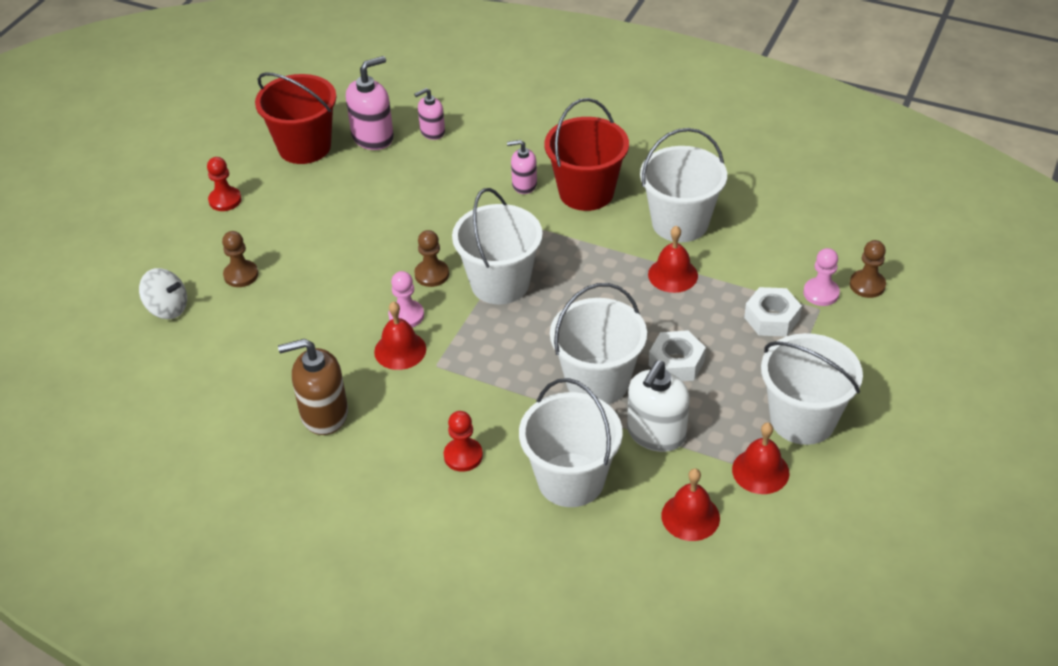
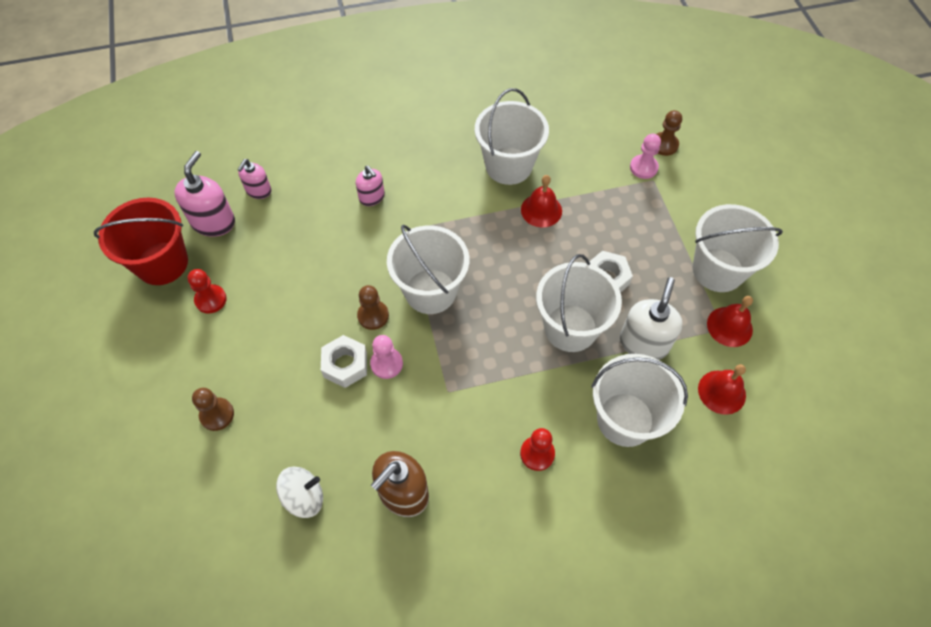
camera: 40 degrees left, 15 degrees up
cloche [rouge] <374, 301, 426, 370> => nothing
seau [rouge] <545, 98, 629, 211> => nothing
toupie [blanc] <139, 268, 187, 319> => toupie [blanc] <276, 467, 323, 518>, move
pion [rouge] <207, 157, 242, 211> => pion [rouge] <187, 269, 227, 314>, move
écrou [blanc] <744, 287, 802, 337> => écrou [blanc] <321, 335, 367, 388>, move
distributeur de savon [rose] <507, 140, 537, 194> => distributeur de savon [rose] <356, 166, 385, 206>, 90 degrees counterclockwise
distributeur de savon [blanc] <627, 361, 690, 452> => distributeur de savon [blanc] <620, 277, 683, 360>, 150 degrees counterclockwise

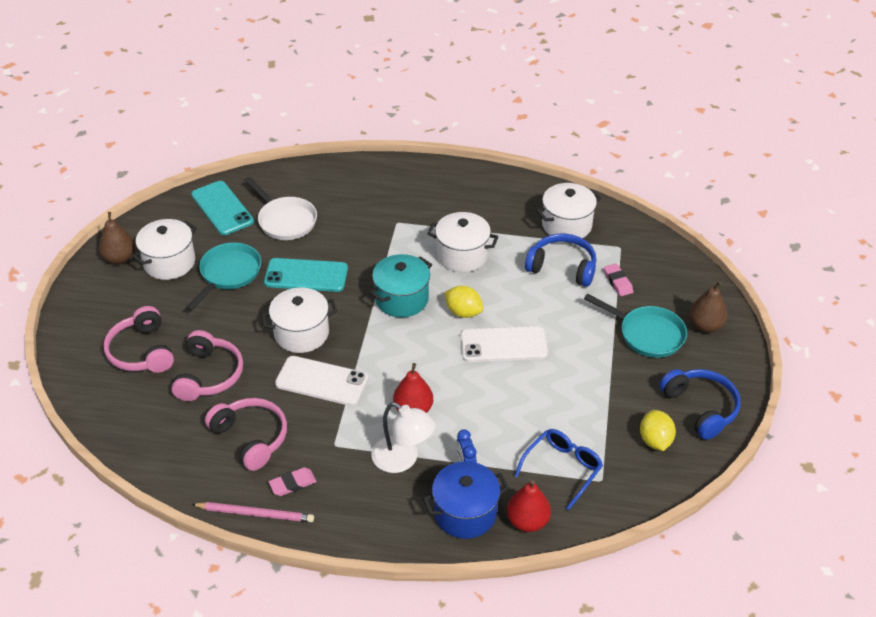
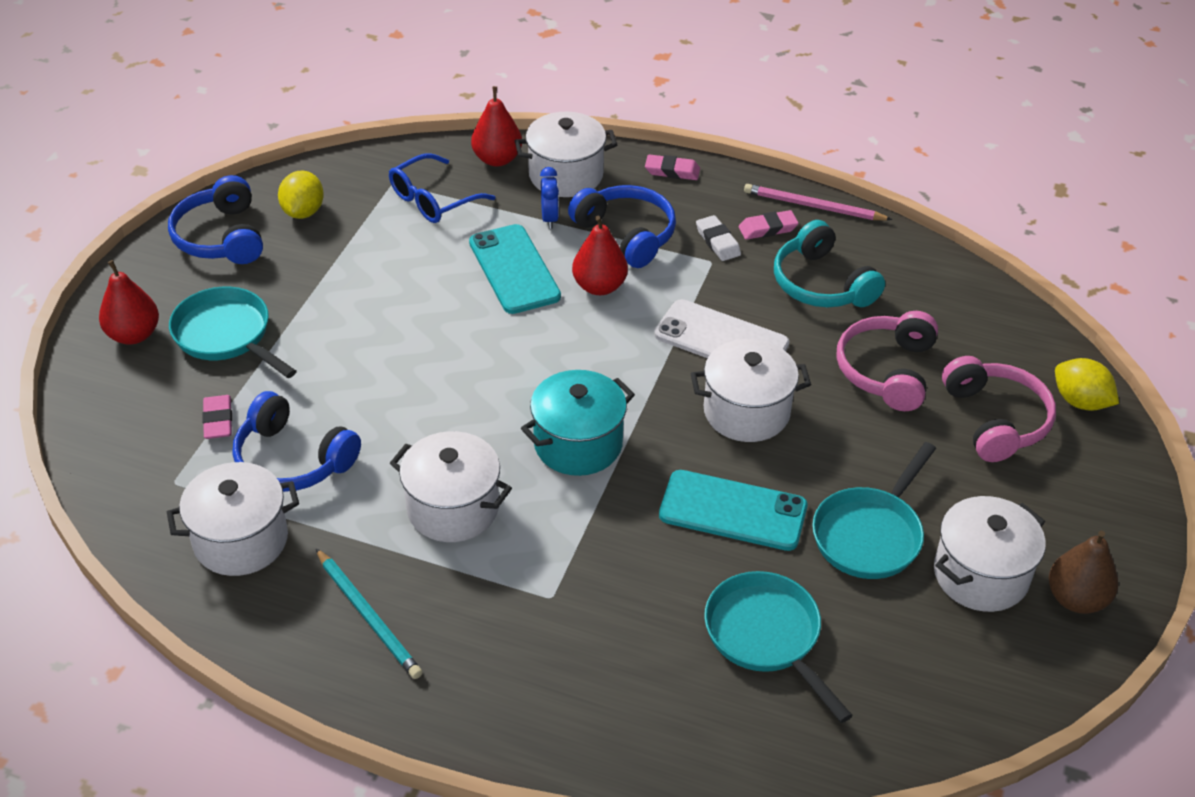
camera: 170 degrees left, 0 degrees up
téléphone [blanc] <461, 326, 548, 362> => nothing
nothing => crayon [turquoise] <316, 548, 423, 679>
nothing => gomme [rose] <645, 154, 700, 180>
nothing => gomme [blanc] <696, 215, 741, 261>
téléphone [turquoise] <191, 181, 254, 235> => téléphone [turquoise] <469, 224, 561, 314>, move
citron [jaune] <444, 286, 483, 318> => citron [jaune] <1055, 358, 1119, 411>, move
lampe [blanc] <371, 402, 436, 473> => casque audio [bleu] <568, 185, 676, 268>
casque audio [rose] <205, 398, 287, 471> => casque audio [turquoise] <774, 220, 885, 307>
poêle [blanc] <244, 177, 317, 240> => poêle [turquoise] <704, 571, 853, 723>
marmite [bleu] <423, 461, 509, 539> => marmite [blanc] <515, 112, 617, 197>
poire [marron] <689, 281, 728, 333> => poire [rouge] <99, 260, 159, 345>

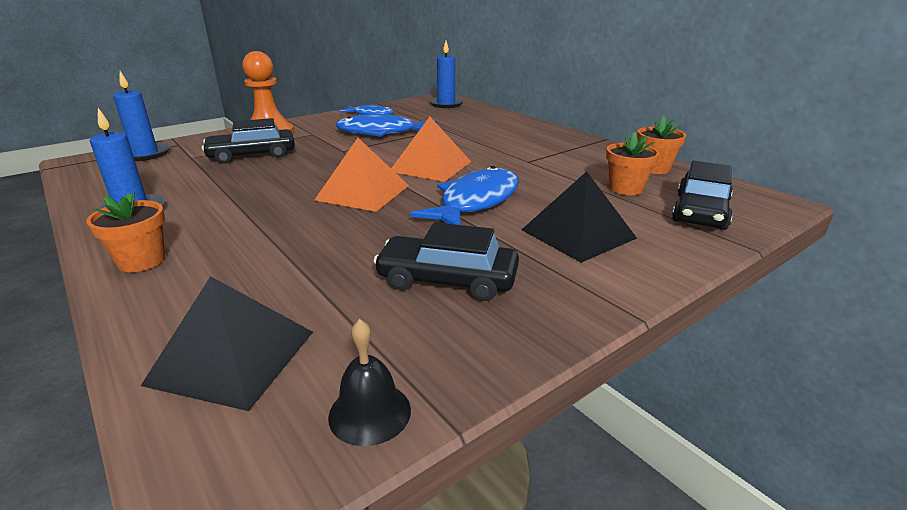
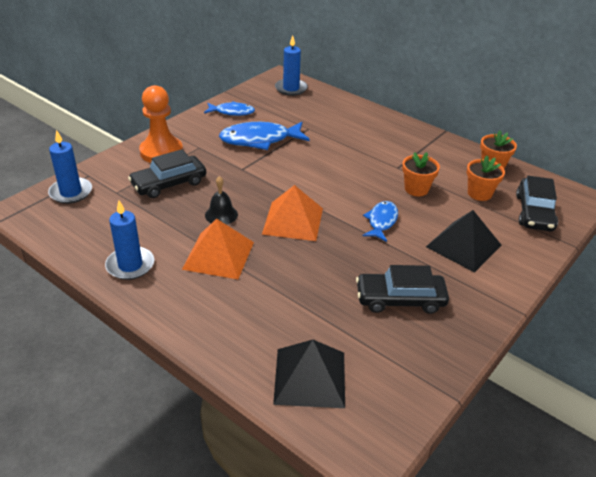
camera: 15 degrees left, 10 degrees up
pot de fleurs [orange] <86, 191, 165, 272> => pot de fleurs [orange] <402, 152, 440, 196>, move
cloche [noir] <328, 319, 411, 446> => cloche [noir] <205, 176, 238, 225>, move
pyramide [orange] <391, 117, 471, 182> => pyramide [orange] <182, 218, 254, 279>, move
poisson [bleu] <410, 166, 519, 225> => poisson [bleu] <362, 201, 398, 242>, x0.60

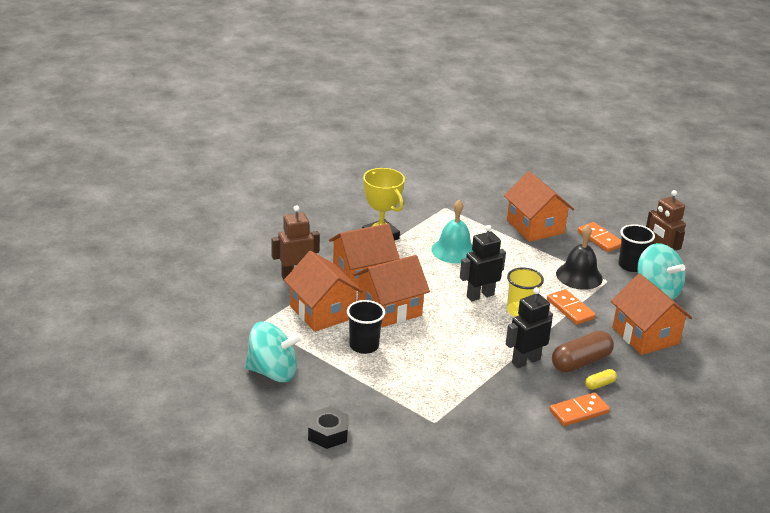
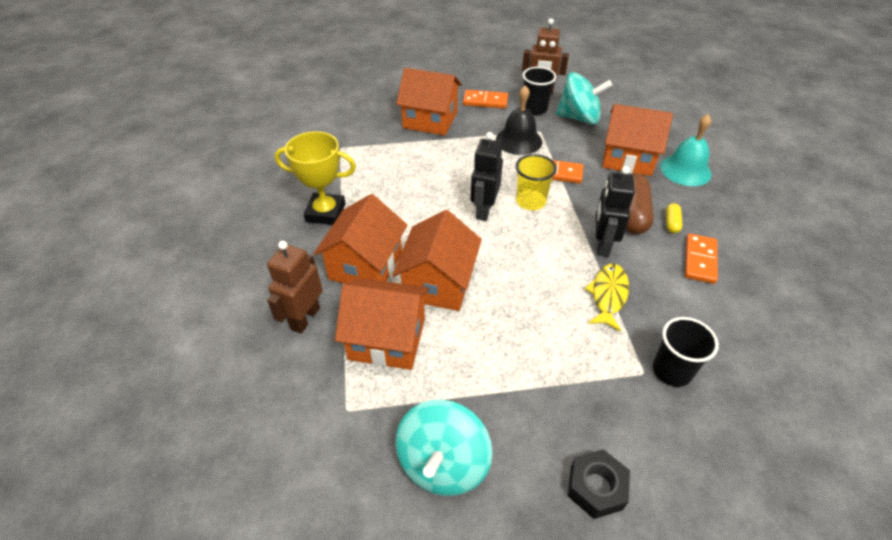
camera: 45 degrees left, 15 degrees up
nothing => poisson [jaune] <585, 264, 629, 332>
gobelet [noir] <347, 300, 385, 354> => gobelet [noir] <653, 317, 719, 387>, move
cloche [turquoise] <431, 200, 473, 264> => cloche [turquoise] <660, 114, 712, 186>, move
toupie [turquoise] <245, 322, 303, 382> => toupie [turquoise] <395, 400, 493, 496>, 150 degrees clockwise

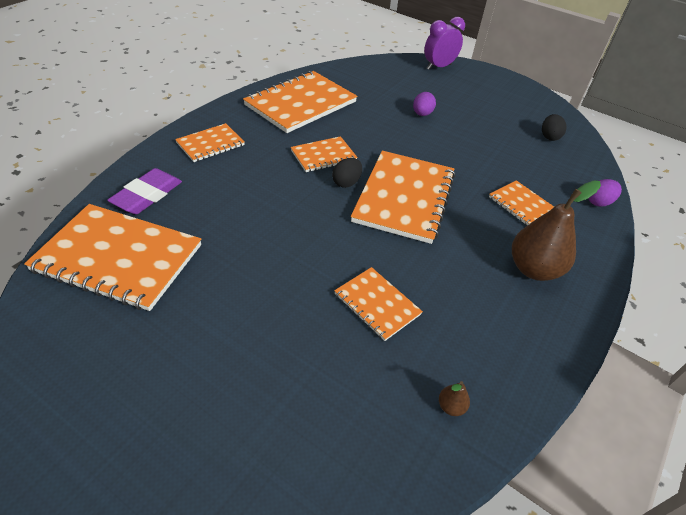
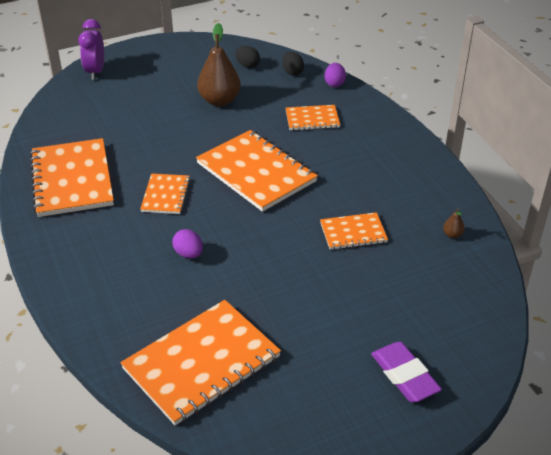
camera: 55 degrees left, 5 degrees down
carnet [orange] <175, 123, 245, 162> => nothing
gomme [violet] <107, 168, 182, 214> => gomme [violet] <371, 342, 442, 402>, move
œuf [noir] <332, 158, 362, 188> => œuf [noir] <282, 52, 304, 76>, move
œuf [violet] <413, 92, 436, 116> => œuf [violet] <172, 229, 203, 259>, move
poire [marron] <512, 180, 601, 281> => poire [marron] <197, 23, 241, 106>, move

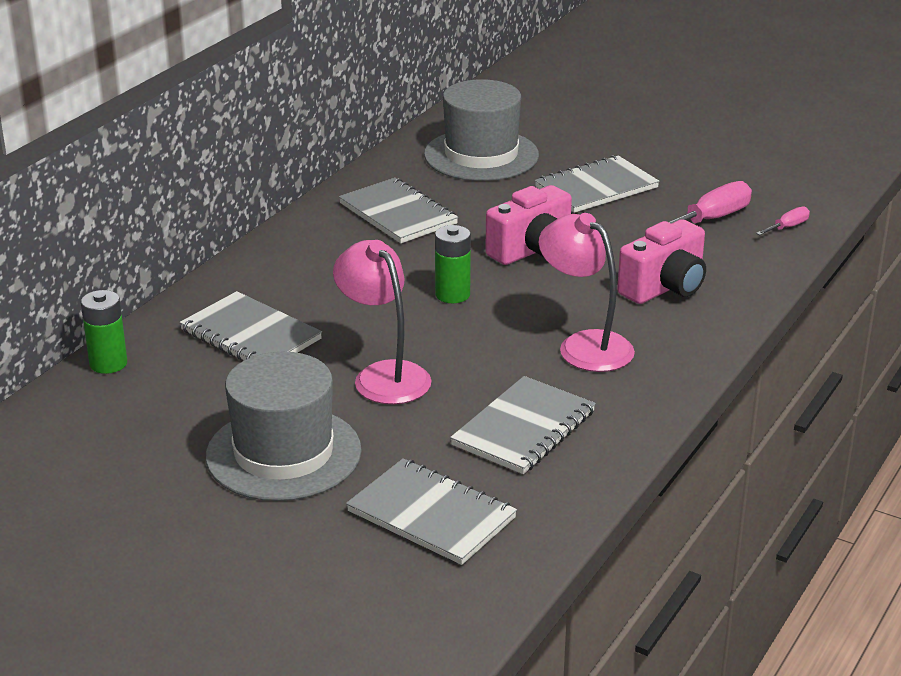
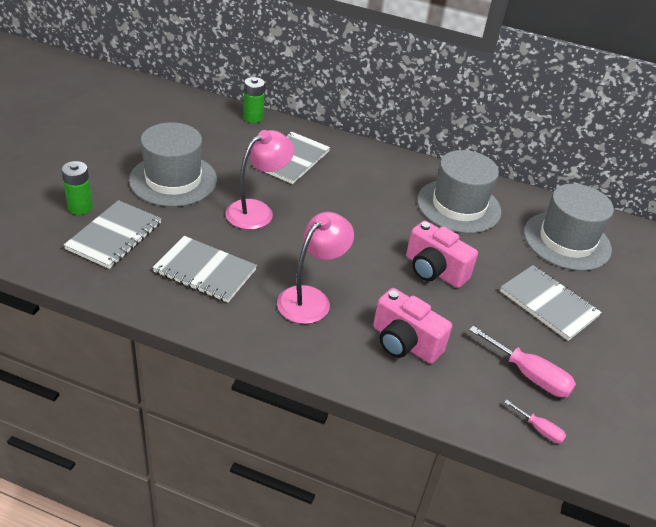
camera: 75 degrees right, 10 degrees up
pile [vert] <435, 225, 471, 303> => pile [vert] <61, 161, 93, 215>, move
carnet [gris] <339, 178, 458, 243> => chapeau [gris] <417, 150, 501, 233>

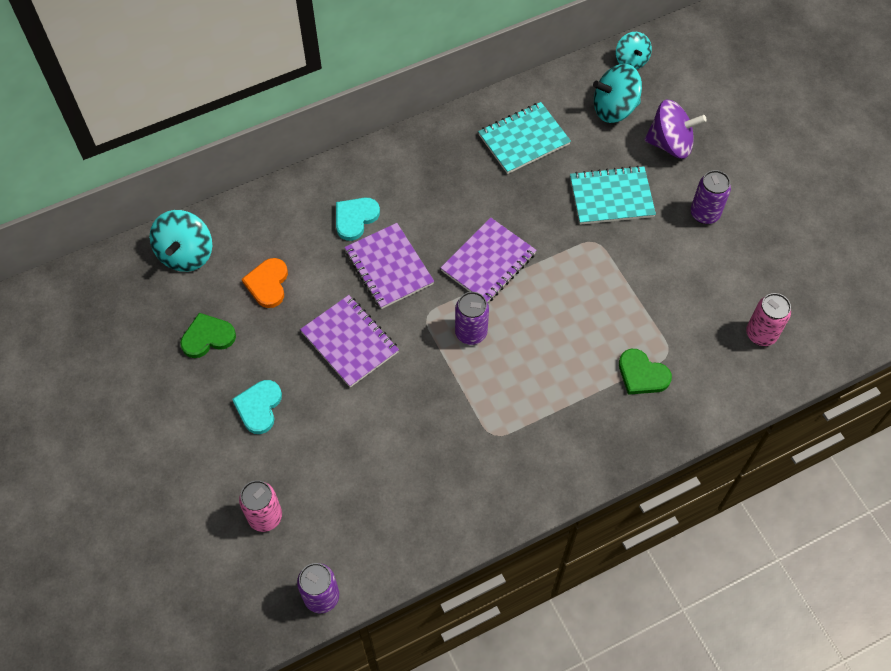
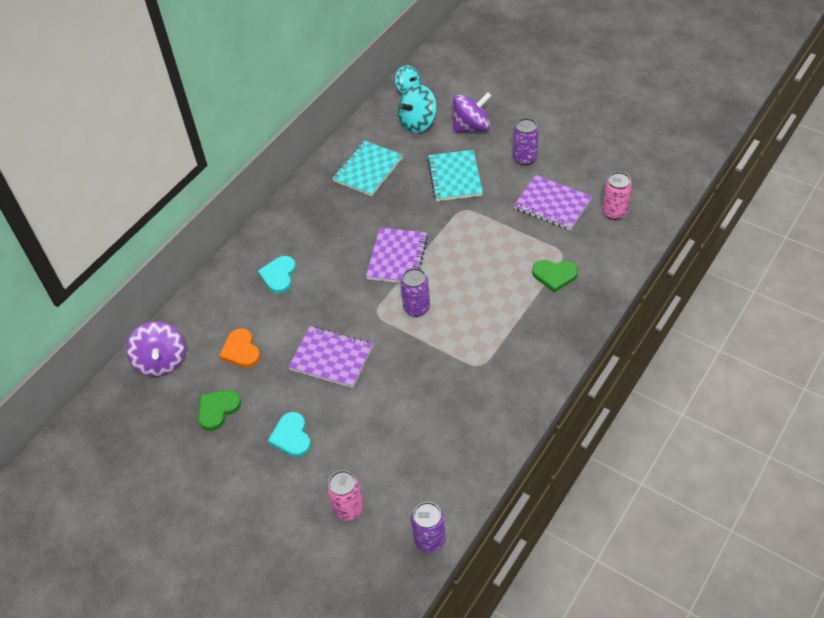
camera: 25 degrees left, 10 degrees down
carnet [violet] <345, 223, 434, 309> => carnet [violet] <514, 175, 592, 230>, move
toupie [turquoise] <149, 210, 212, 272> => toupie [violet] <126, 321, 185, 377>
carnet [turquoise] <570, 166, 656, 225> => carnet [turquoise] <427, 150, 483, 201>, 60 degrees counterclockwise

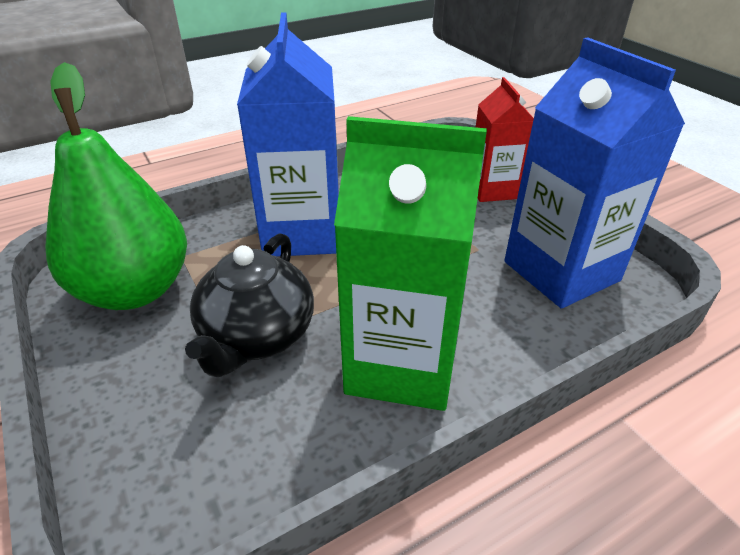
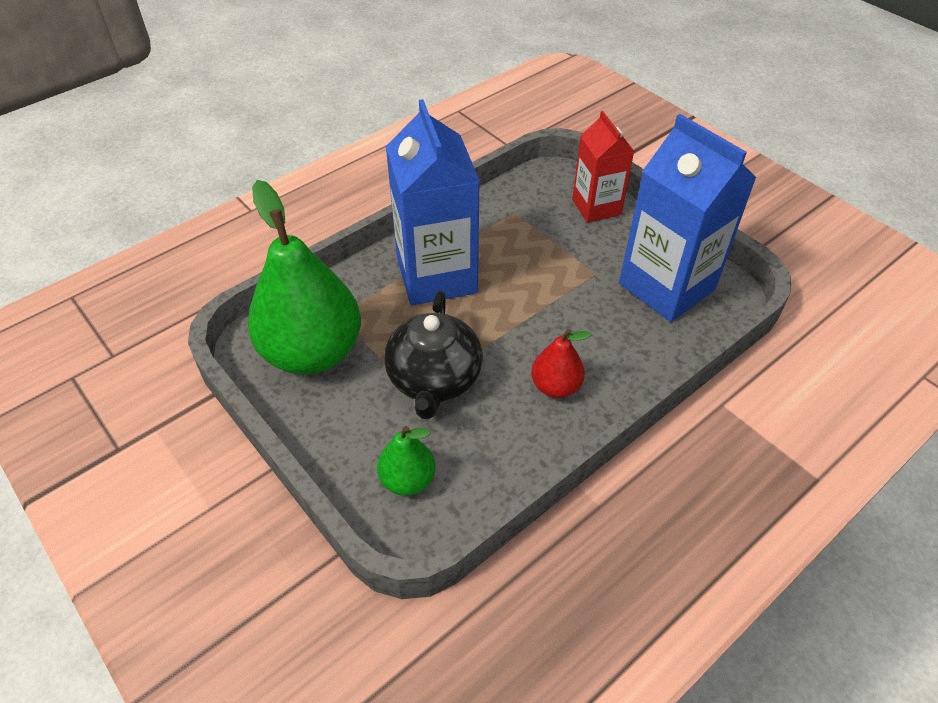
camera: 10 degrees left, 10 degrees up
nothing => poire [vert] <377, 426, 435, 496>
brique de lait [vert] <334, 116, 487, 411> => poire [rouge] <531, 329, 592, 398>

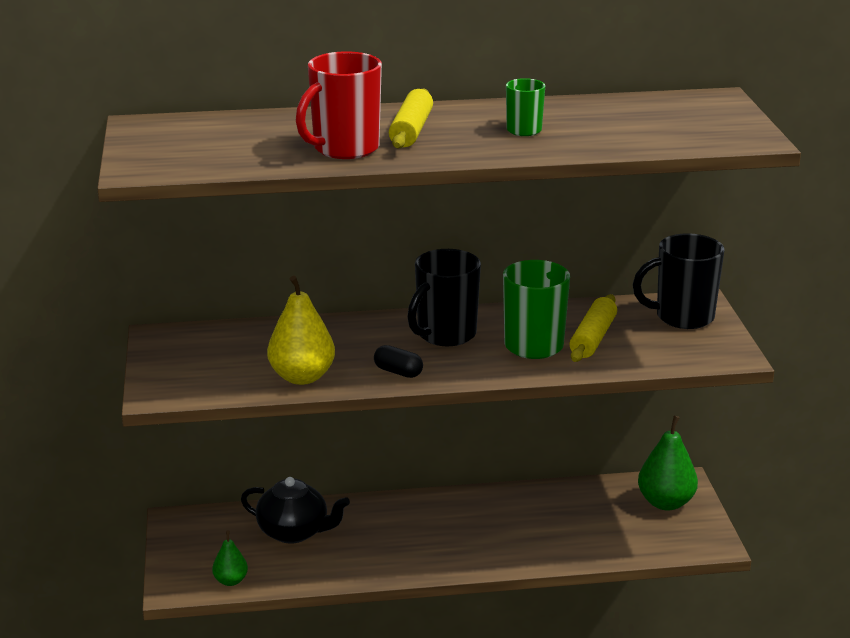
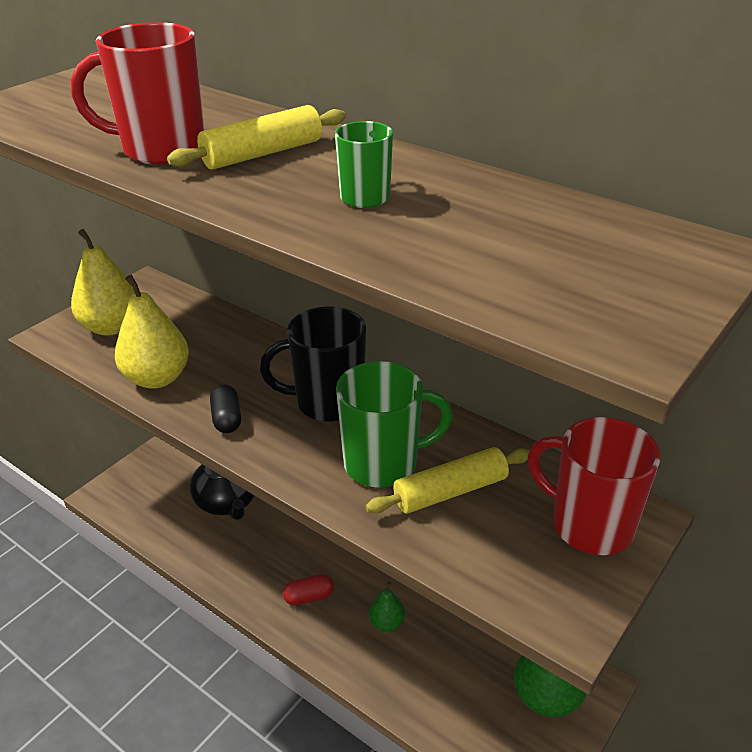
camera: 45 degrees right, 10 degrees up
nothing => poire [jaune] <71, 229, 135, 336>
nothing => gélule [rouge] <283, 574, 334, 605>
poire [vert] <212, 531, 248, 586> => poire [vert] <369, 582, 405, 632>, move
tasse [noir] <633, 233, 724, 329> => tasse [rouge] <528, 417, 660, 555>

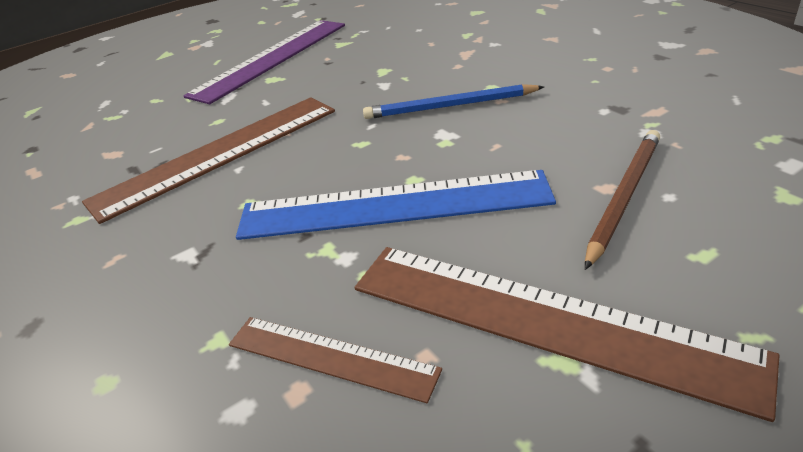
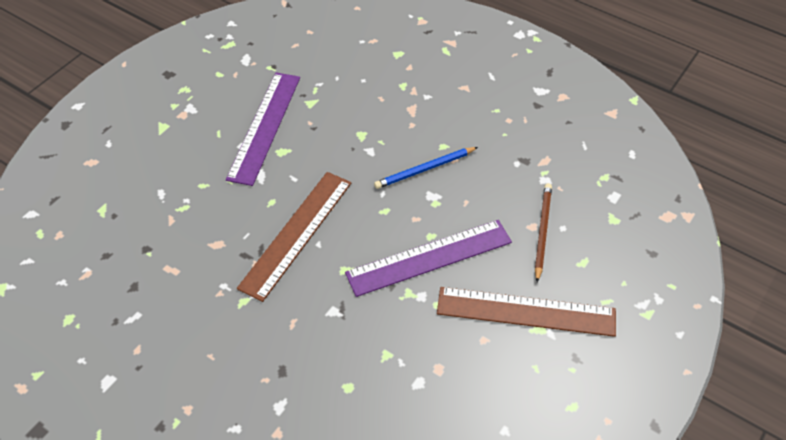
camera: 25 degrees left, 15 degrees up
règle [marron] <229, 317, 442, 403> => nothing
règle [bleu] <236, 170, 556, 240> => règle [violet] <345, 220, 512, 297>

